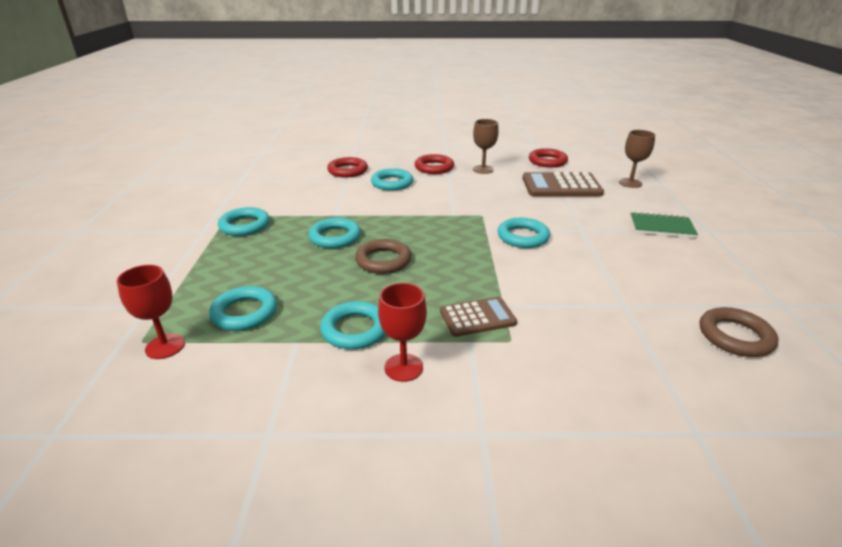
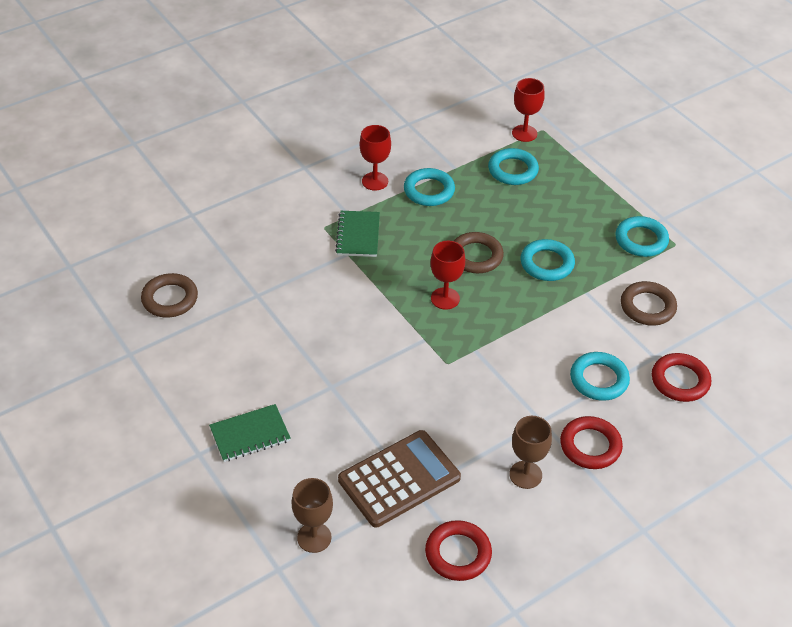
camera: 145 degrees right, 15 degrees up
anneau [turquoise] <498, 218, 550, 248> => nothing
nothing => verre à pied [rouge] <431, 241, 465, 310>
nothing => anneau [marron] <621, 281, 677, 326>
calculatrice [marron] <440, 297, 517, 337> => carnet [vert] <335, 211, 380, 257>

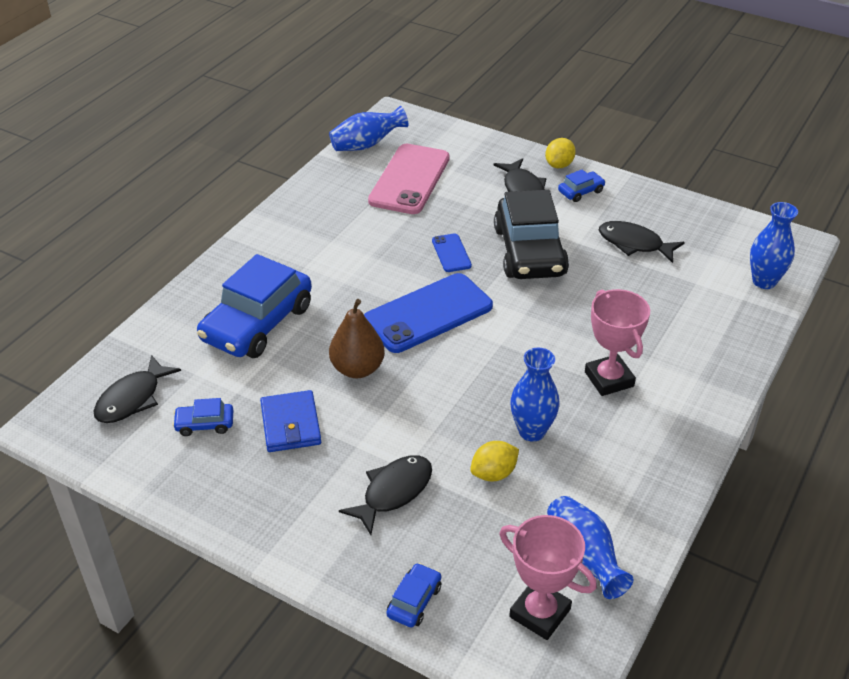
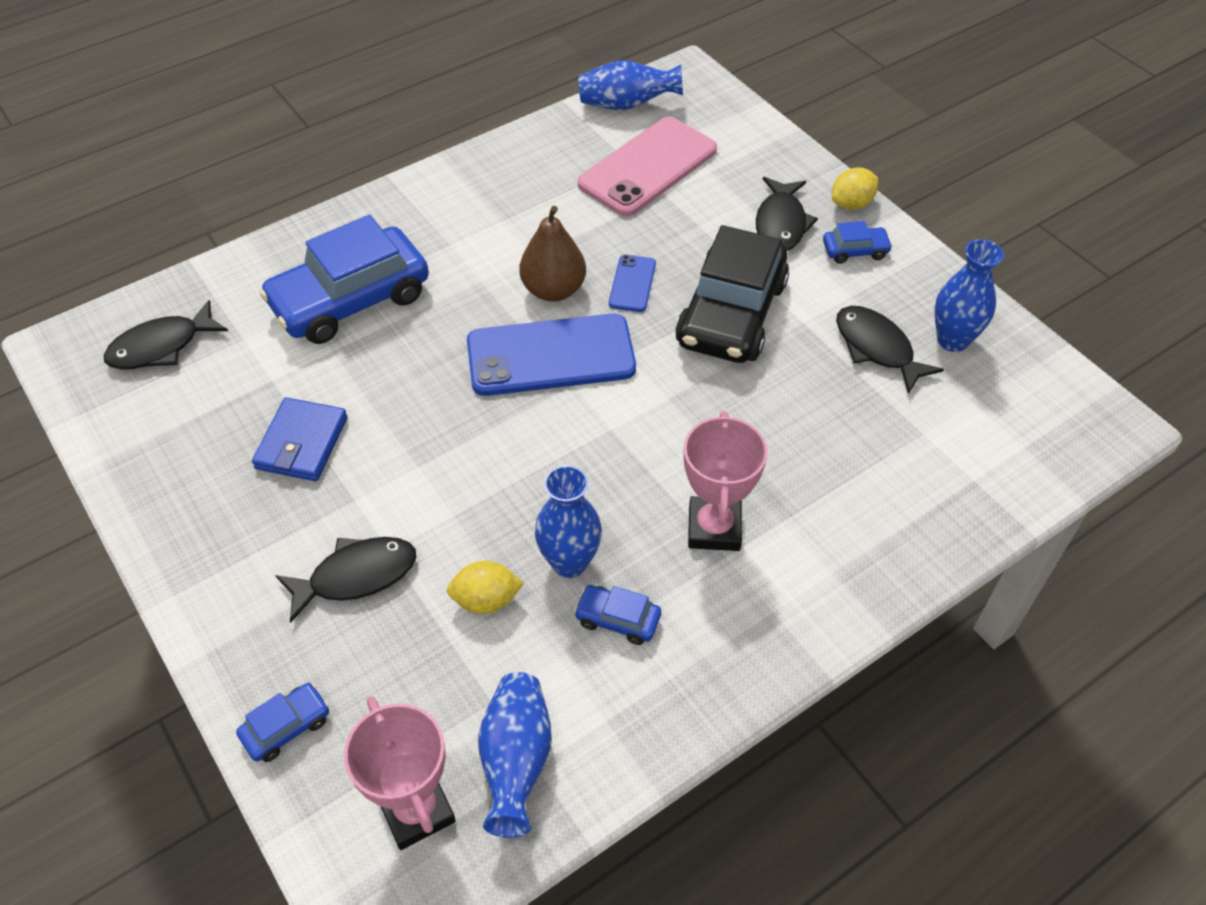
camera: 25 degrees right, 10 degrees up
voiture [bleu] <172, 398, 233, 436> => voiture [bleu] <574, 585, 661, 645>, move
poire [marron] <329, 299, 385, 378> => poire [marron] <520, 206, 586, 302>, move
vase [bleu] <750, 202, 798, 289> => vase [bleu] <935, 239, 1004, 352>, move

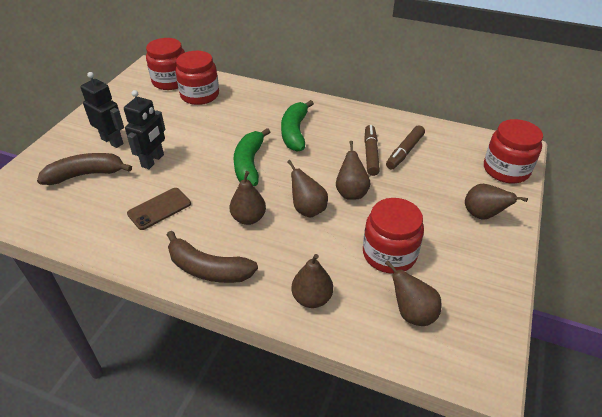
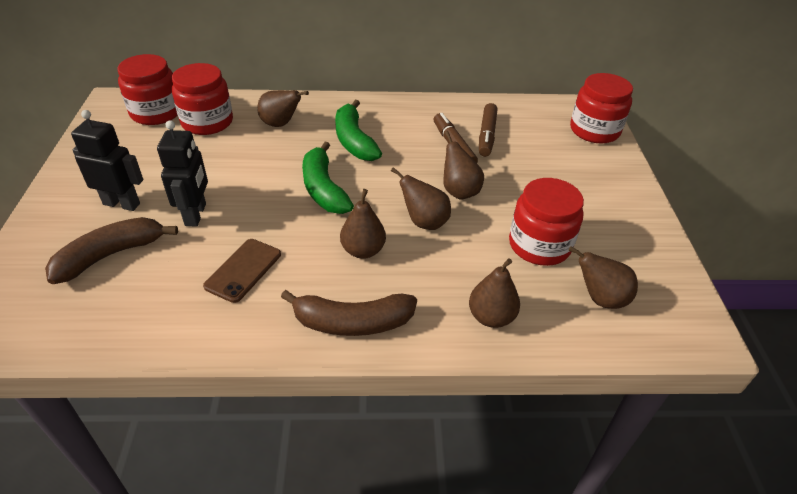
camera: 25 degrees left, 0 degrees up
poire [marron] <465, 184, 528, 220> => poire [marron] <257, 90, 309, 127>, move

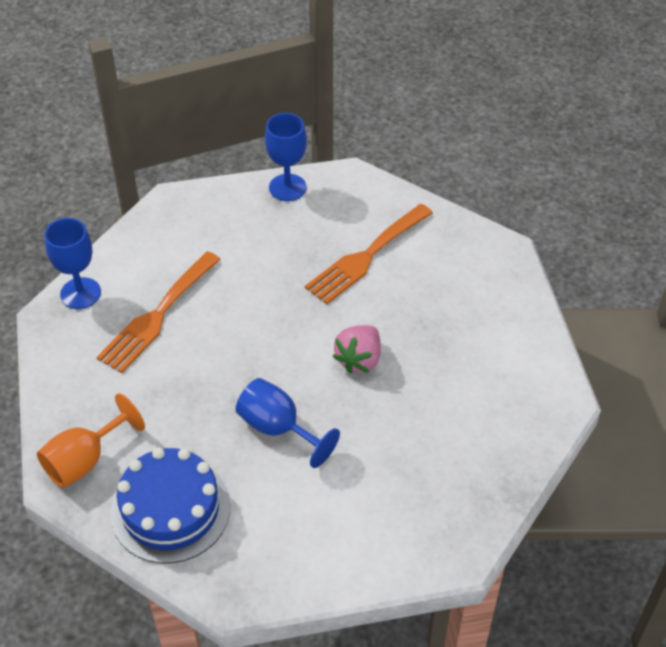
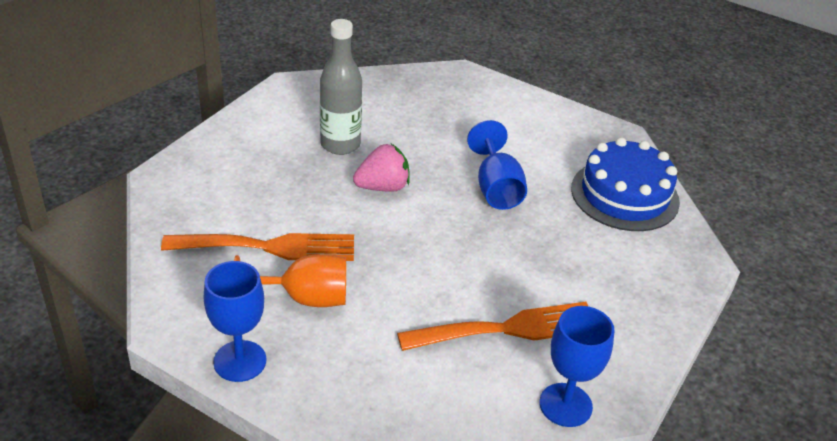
camera: 140 degrees left, 10 degrees down
nothing => bouteille [gris] <320, 19, 362, 155>
verre à pied [orange] <37, 393, 145, 488> => verre à pied [orange] <234, 254, 346, 307>, move

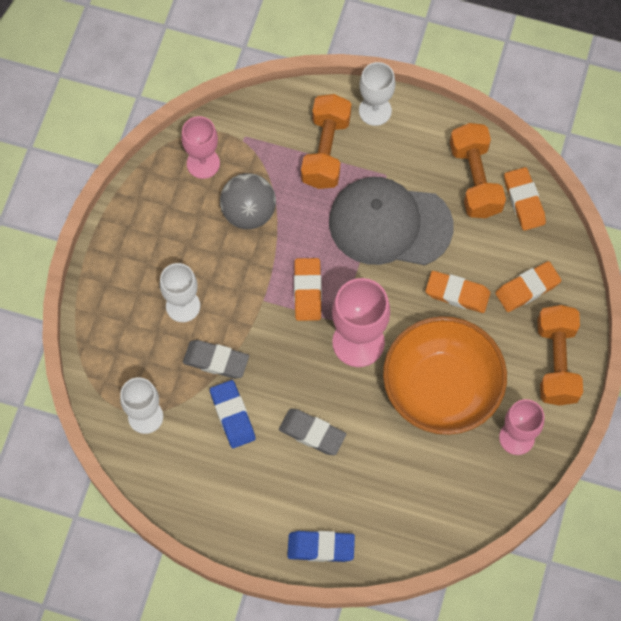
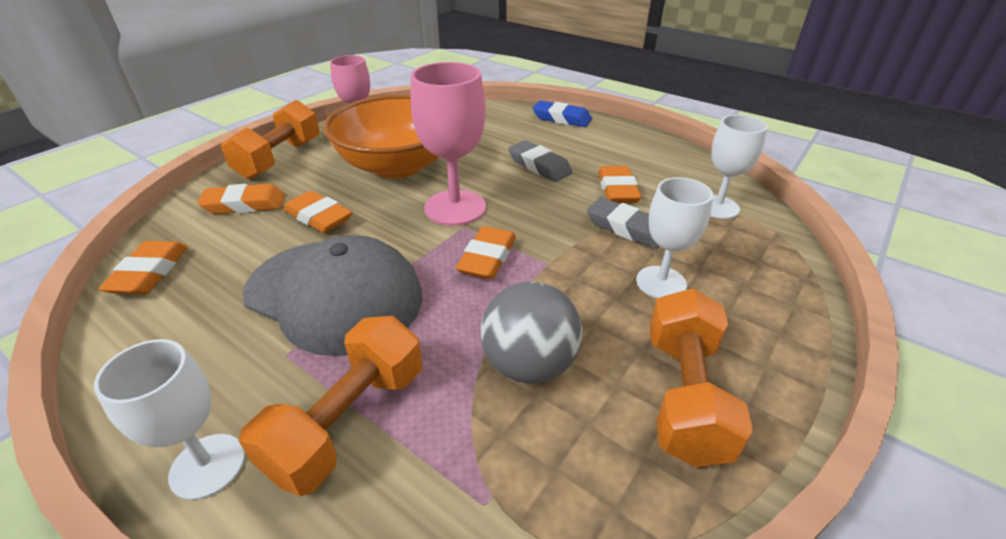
camera: 160 degrees left, 30 degrees down
verre à pied [rose] <181, 116, 220, 179> => nothing
haltère [orange] <450, 123, 506, 218> => haltère [orange] <650, 288, 753, 467>, move
gomme [bleu] <210, 380, 255, 448> => gomme [orange] <598, 166, 641, 203>

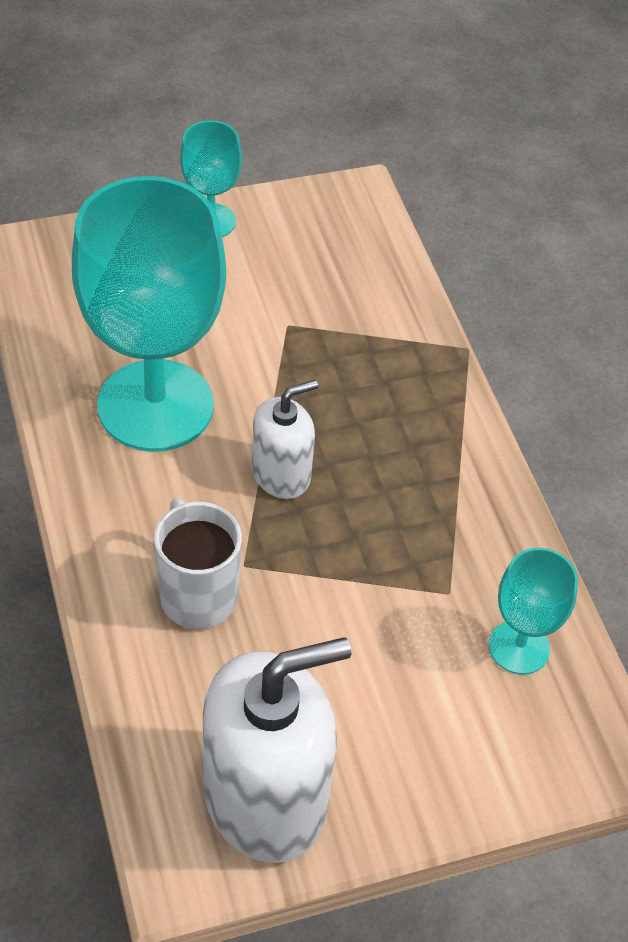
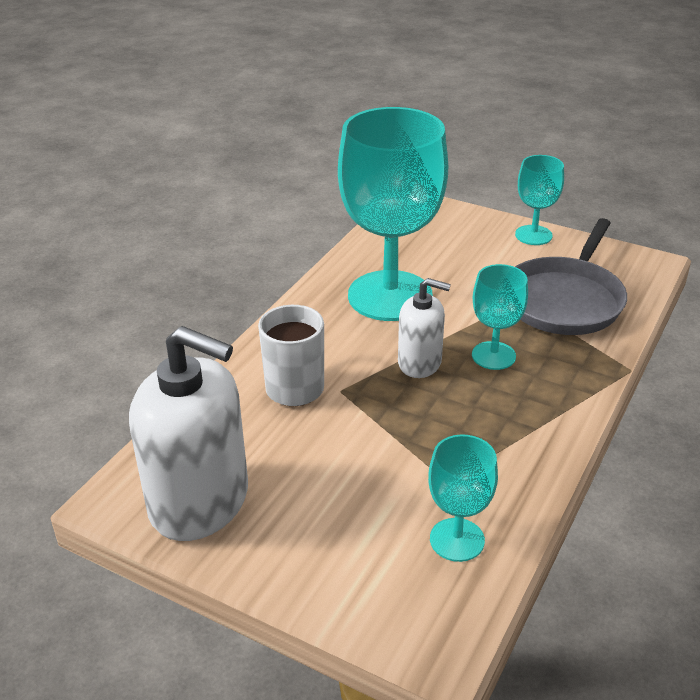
camera: 50 degrees right, 15 degrees down
nothing => verre à pied [turquoise] <472, 264, 528, 370>
nothing => poêle [gris] <515, 218, 627, 335>

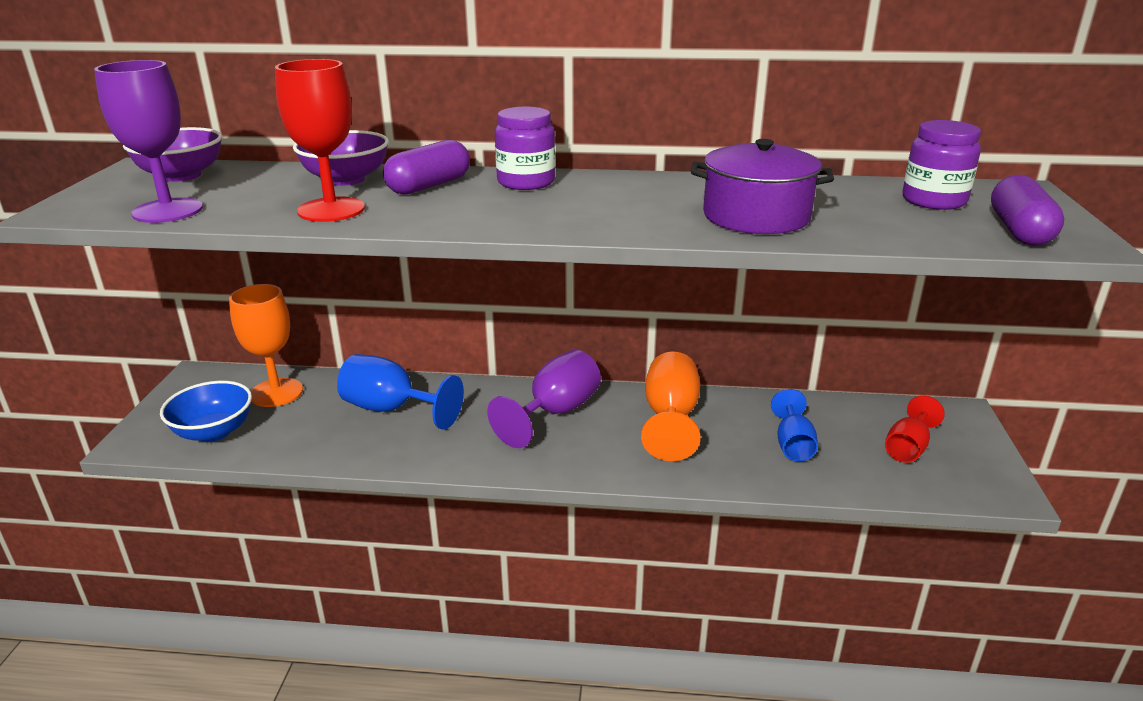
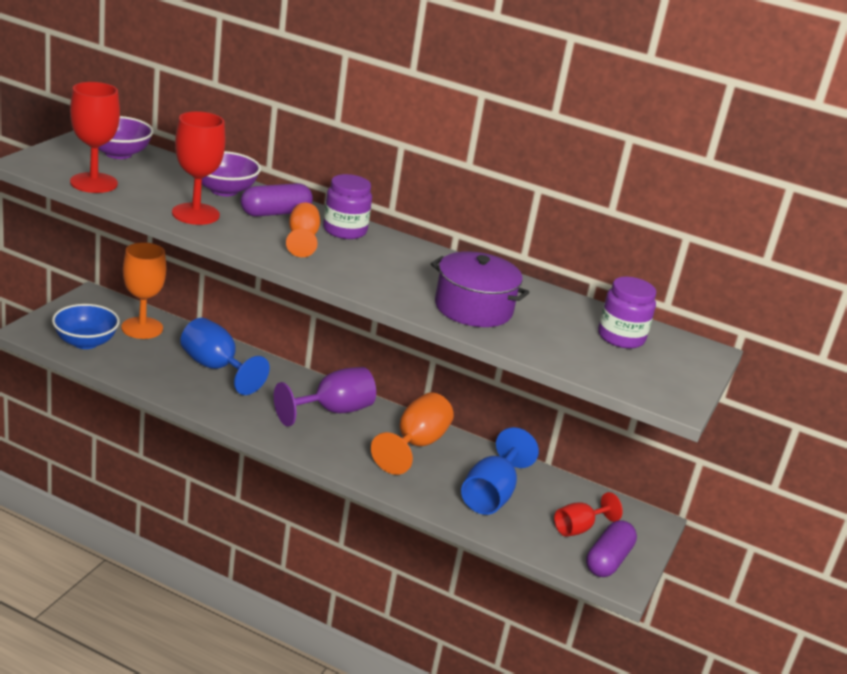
camera: 15 degrees right, 0 degrees up
nothing => verre à pied [orange] <286, 203, 320, 257>
gélule [violet] <991, 175, 1064, 246> => gélule [violet] <586, 520, 637, 577>, move
verre à pied [violet] <94, 60, 203, 223> => verre à pied [rouge] <70, 82, 120, 193>
verre à pied [bleu] <771, 389, 818, 462> => verre à pied [bleu] <461, 427, 539, 515>, x1.56

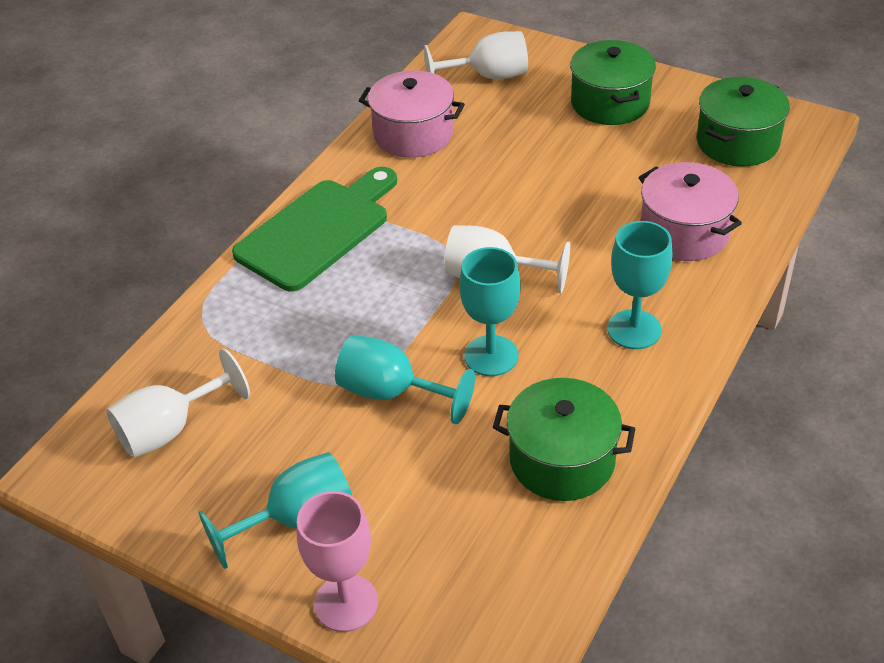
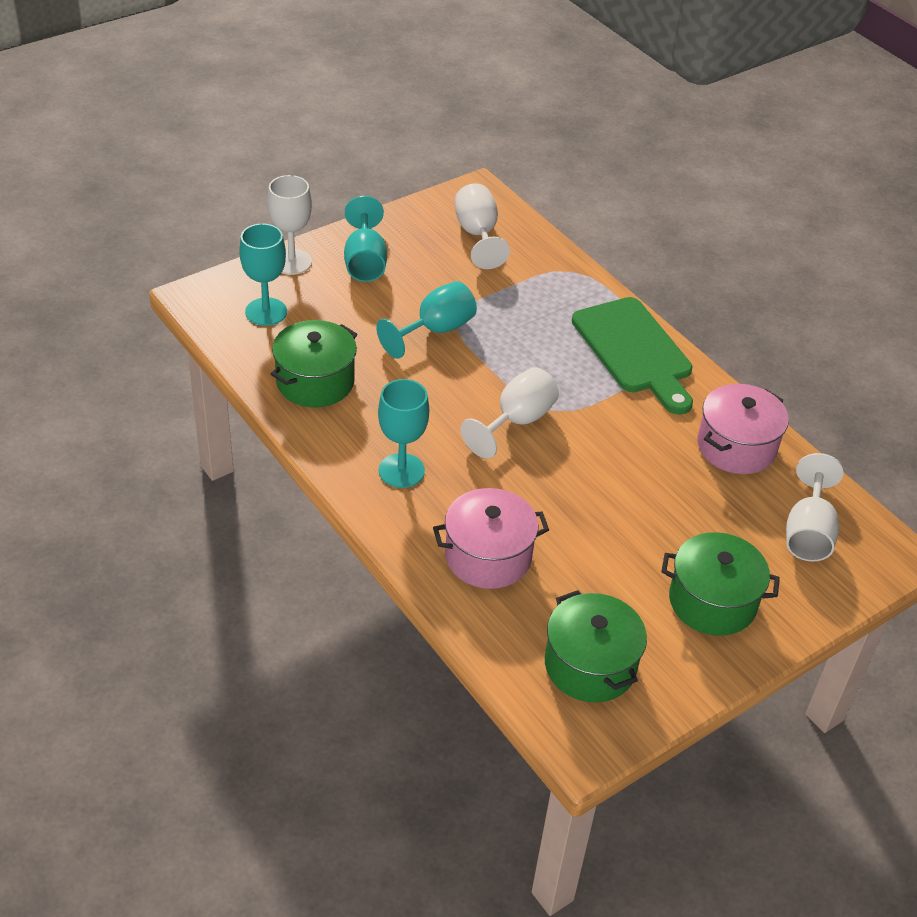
camera: 110 degrees right, 0 degrees up
verre à pied [turquoise] <459, 247, 521, 376> => verre à pied [turquoise] <239, 223, 287, 326>, move
verre à pied [rose] <297, 491, 378, 632> => verre à pied [blanc] <267, 175, 312, 275>

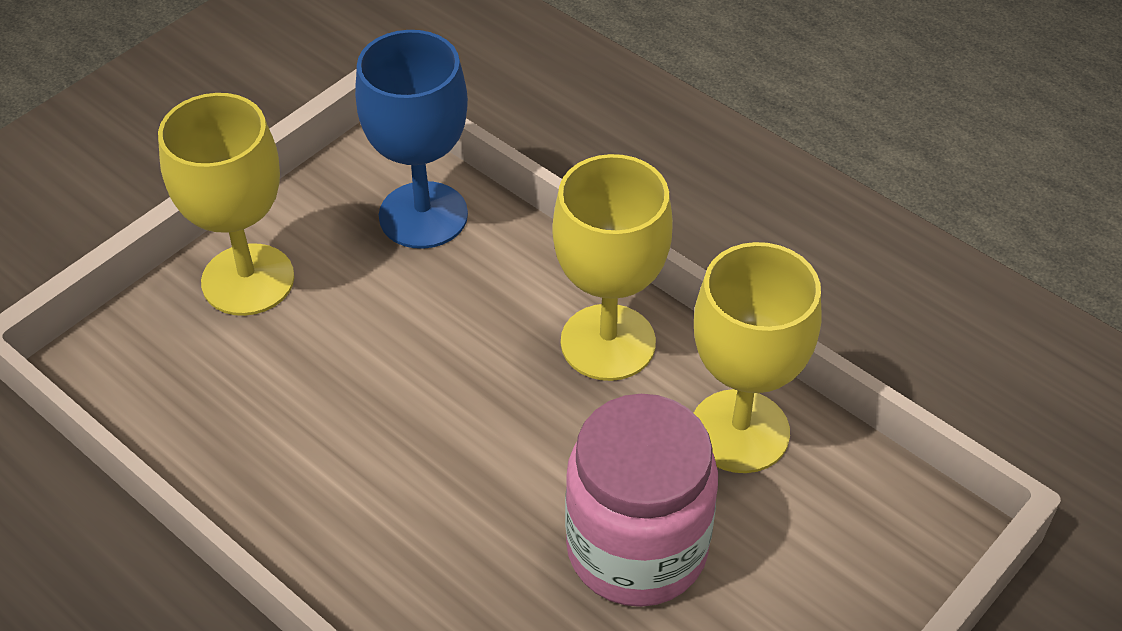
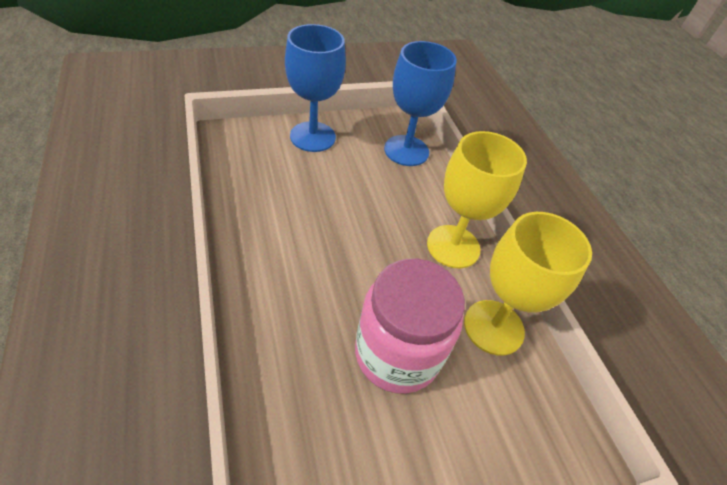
camera: 25 degrees right, 0 degrees up
verre à pied [jaune] <158, 93, 294, 316> => verre à pied [bleu] <285, 24, 346, 152>

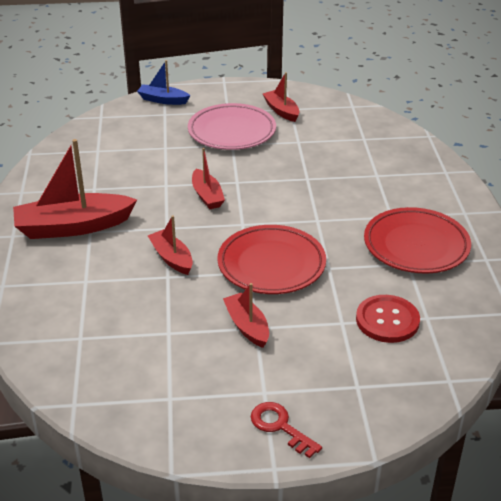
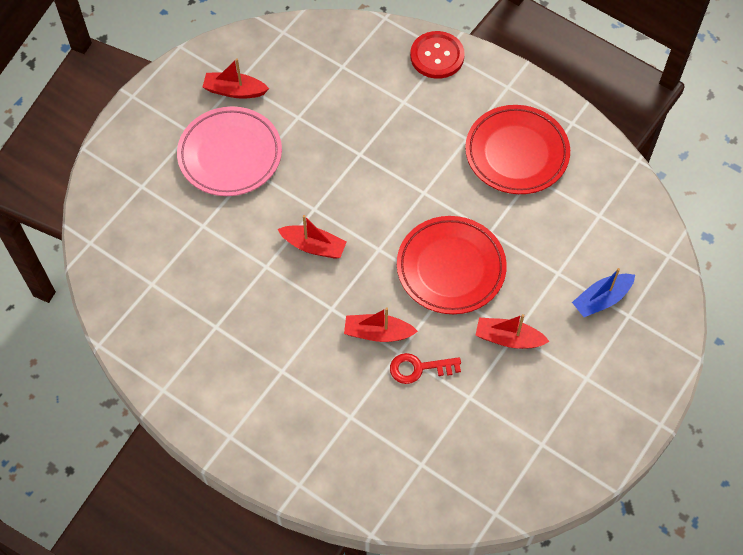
camera: 50 degrees left, 25 degrees up
bateau [rouge] <13, 139, 137, 239> => nothing
bateau [bleu] <137, 60, 190, 105> => bateau [bleu] <572, 268, 635, 317>, move
clé [rouge] <251, 402, 322, 458> => clé [rouge] <390, 353, 461, 384>, move
bouton [rouge] <356, 295, 420, 343> => bouton [rouge] <410, 31, 465, 79>, move

